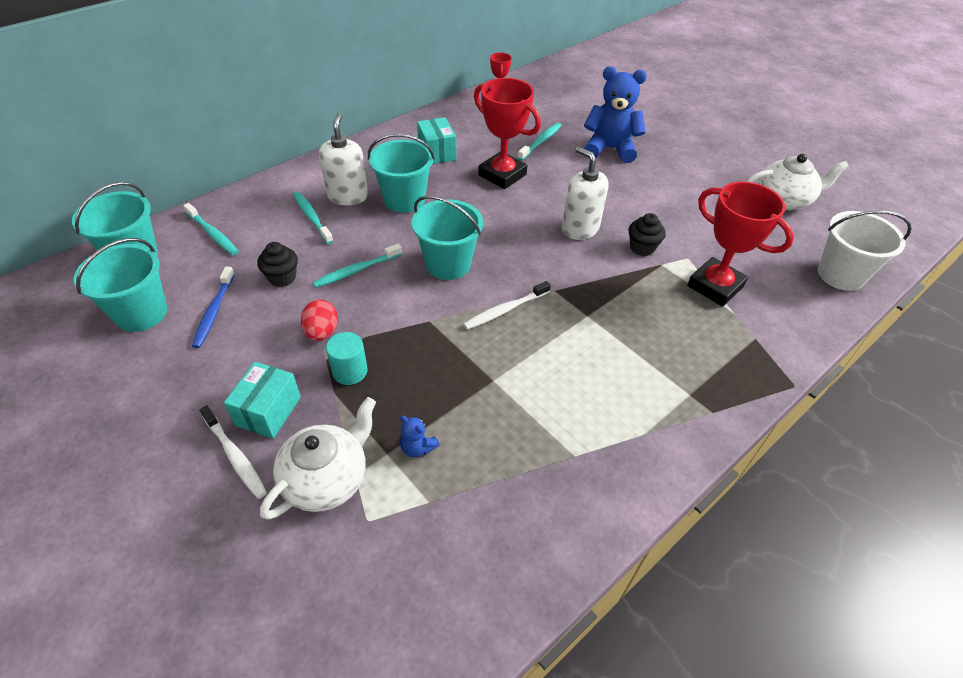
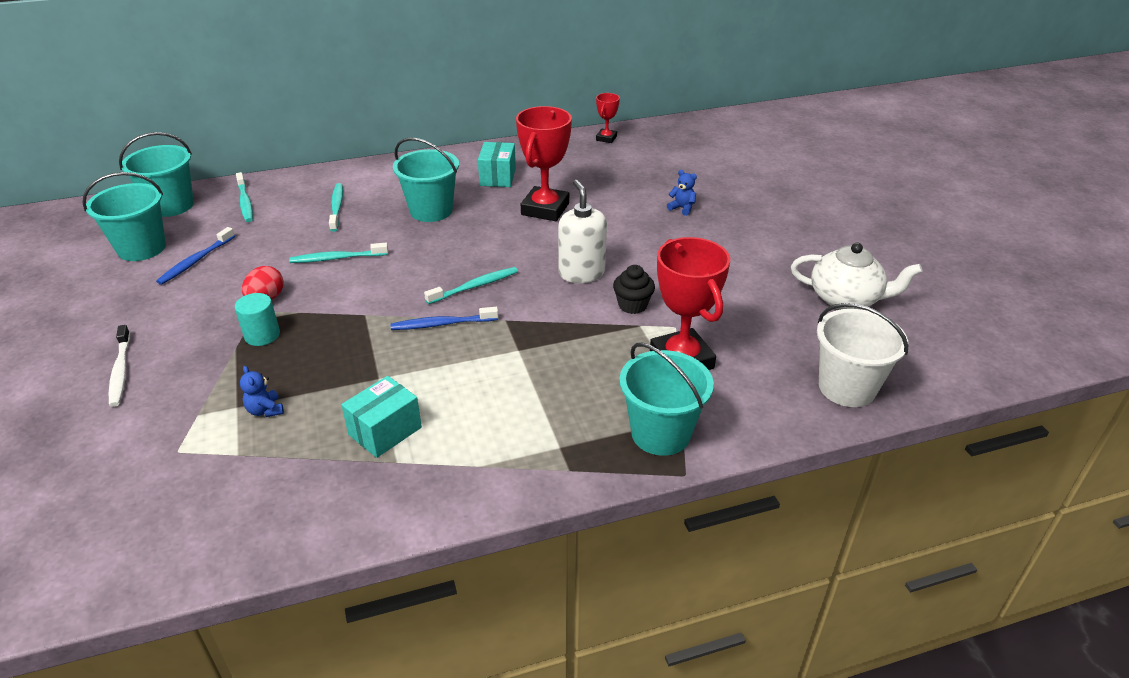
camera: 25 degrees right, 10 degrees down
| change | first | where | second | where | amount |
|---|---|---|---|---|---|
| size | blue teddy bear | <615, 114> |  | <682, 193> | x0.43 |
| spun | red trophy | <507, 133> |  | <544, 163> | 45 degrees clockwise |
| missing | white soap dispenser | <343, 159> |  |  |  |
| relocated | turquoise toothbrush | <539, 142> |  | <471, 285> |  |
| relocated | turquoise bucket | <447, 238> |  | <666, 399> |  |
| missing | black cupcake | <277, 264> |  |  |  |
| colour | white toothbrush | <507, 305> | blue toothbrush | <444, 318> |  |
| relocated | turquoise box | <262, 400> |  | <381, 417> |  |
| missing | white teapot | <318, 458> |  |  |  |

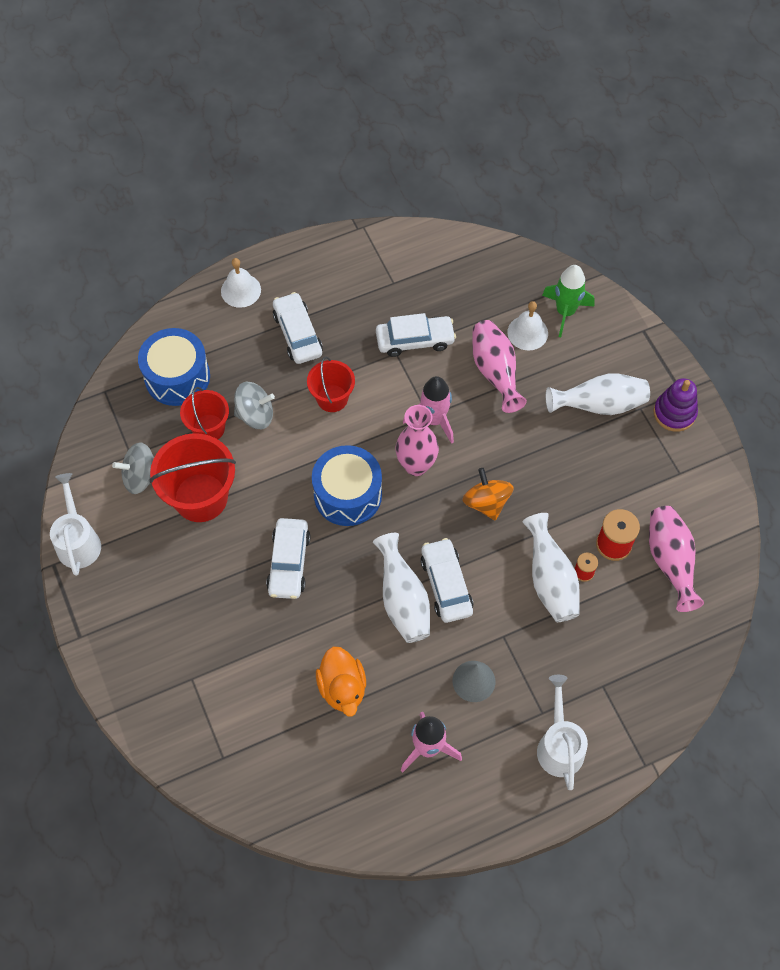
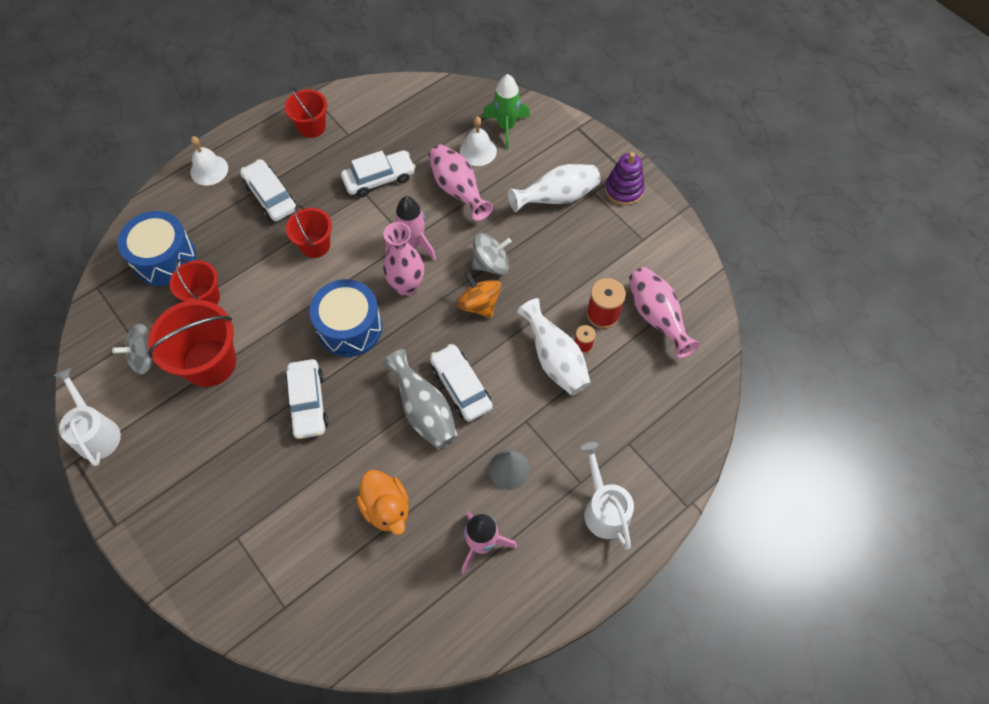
camera: 15 degrees left, 0 degrees up
| change | first | where | second | where | amount |
|---|---|---|---|---|---|
| relocated | grey spinning top | <254, 405> |  | <492, 254> |  |
| colour | white vase | <401, 588> | grey vase | <420, 399> |  |
| appeared |  |  | red bucket | <305, 112> |  |

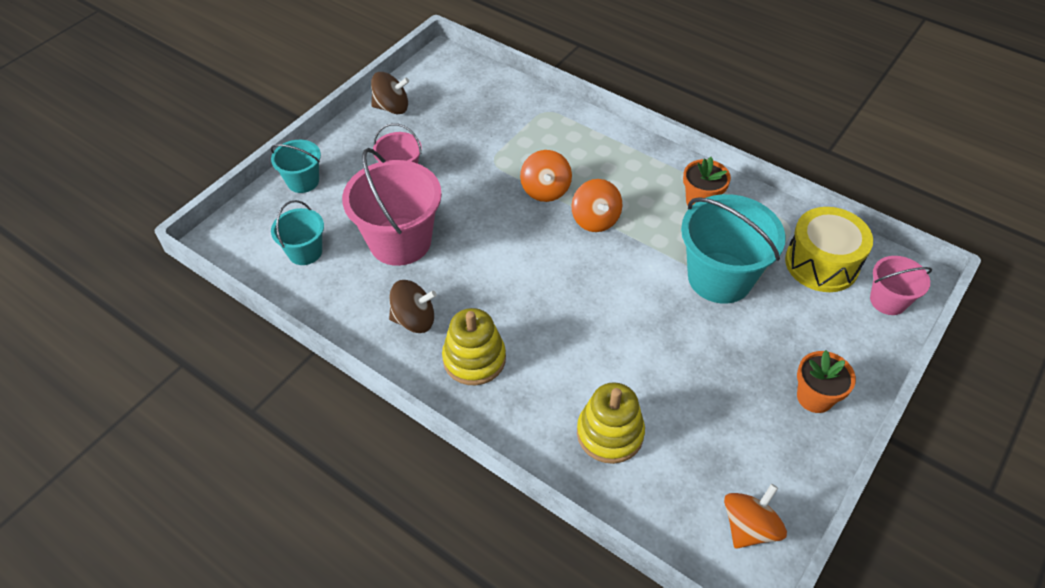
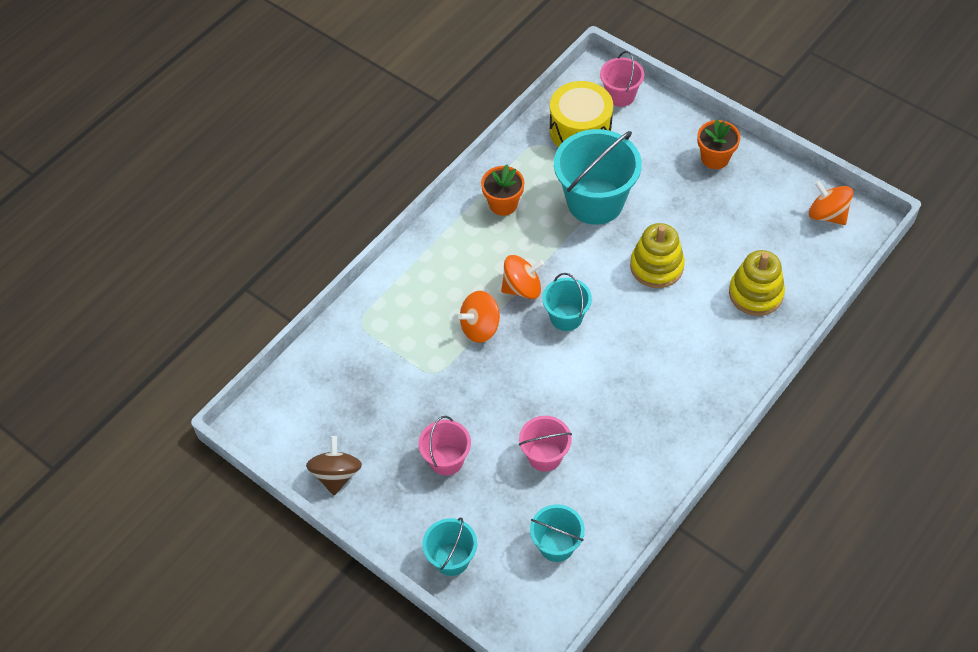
camera: 85 degrees left, 5 degrees up
| change | first | where | second | where | amount |
|---|---|---|---|---|---|
| size | pink bucket | <392, 207> |  | <545, 444> | x0.54 |
| spun | orange spinning top | <546, 176> |  | <479, 317> | 150 degrees clockwise |
| missing | brown spinning top | <413, 306> |  |  |  |
| relocated | yellow stacking toy | <474, 346> |  | <657, 255> |  |
| appeared |  |  | turquoise bucket | <567, 302> |  |

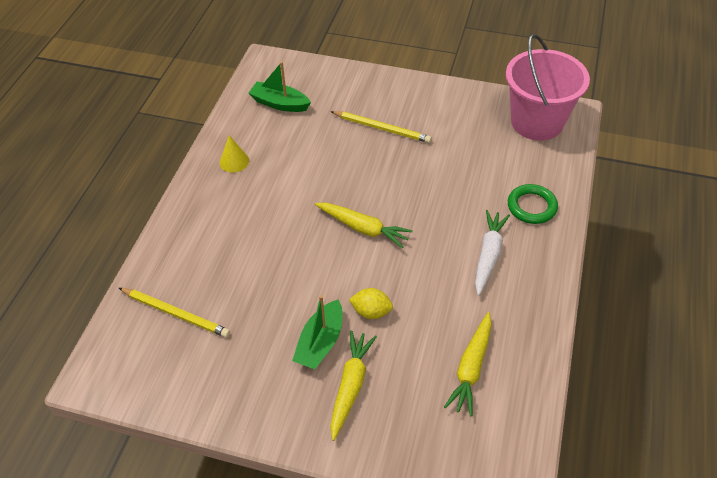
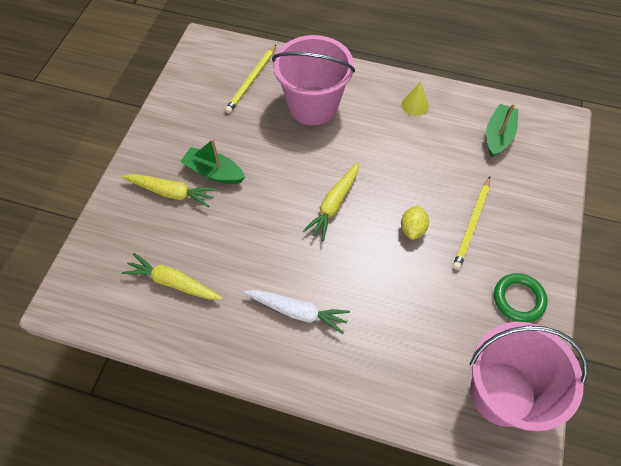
camera: 90 degrees right, 10 degrees up
| change | first | where | second | where | amount |
|---|---|---|---|---|---|
| relocated | green ring | <533, 204> |  | <521, 297> |  |
| relocated | yellow lemon | <371, 303> |  | <415, 222> |  |
| appeared |  |  | pink bucket | <313, 80> |  |

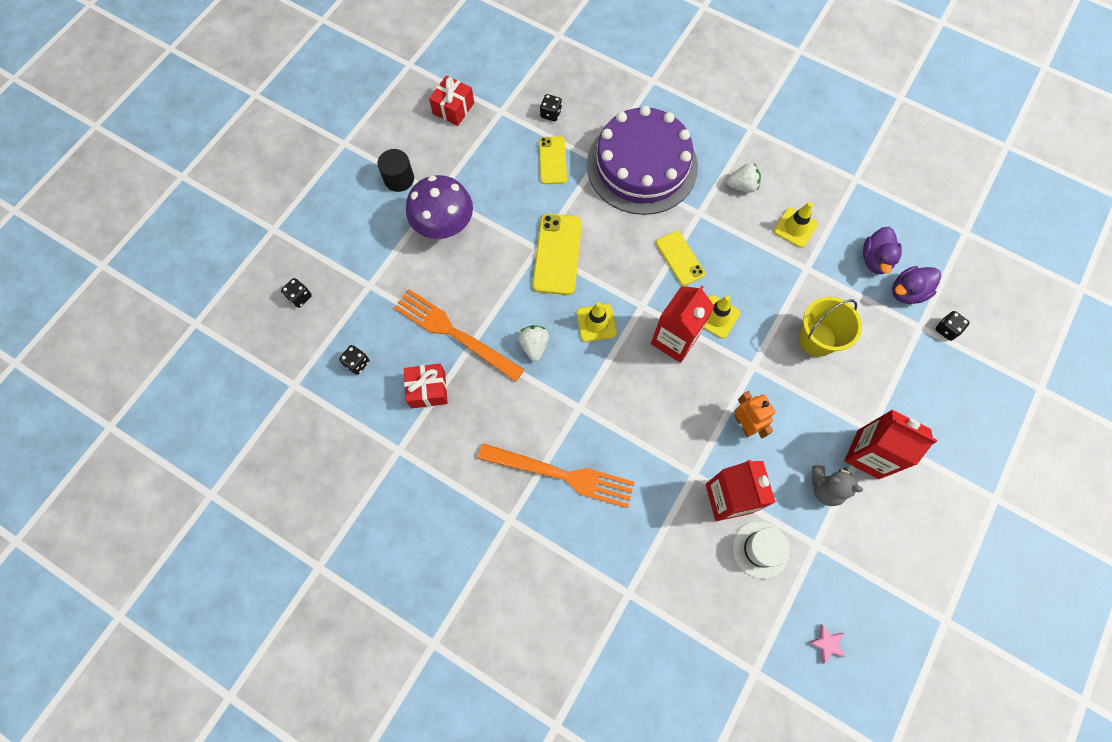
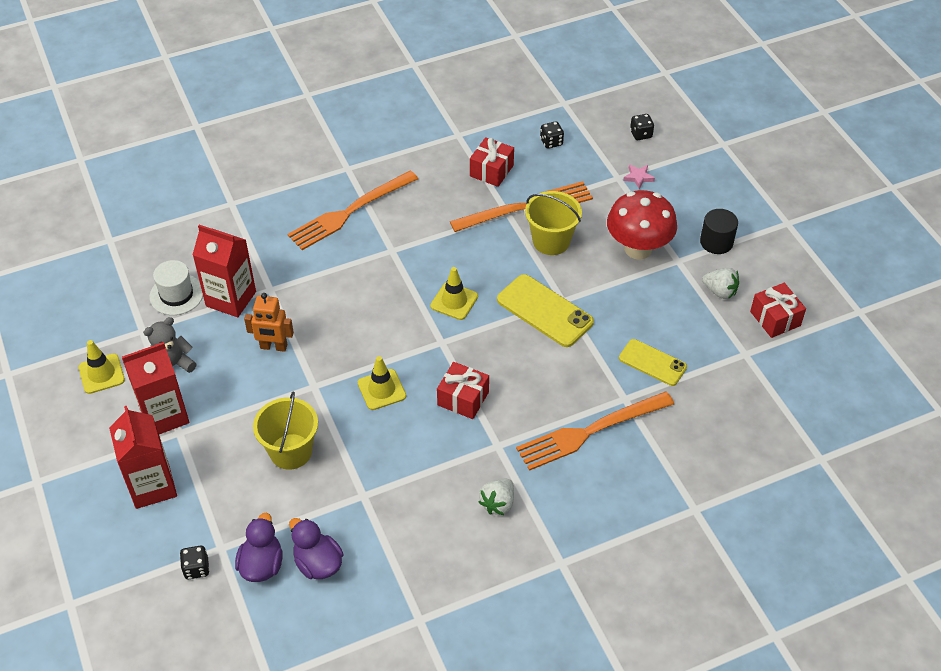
camera: 125 degrees right, 20 degrees down
| change | first | where | second | where | amount |
|---|---|---|---|---|---|
| missing | black dice | <551, 108> |  |  |  |
| exchanged | purple cake | <642, 160> | orange fork | <595, 431> |  |
| colour | purple mushroom | <439, 207> | red mushroom | <642, 225> |  |
| relocated | yellow traffic cone | <796, 225> |  | <102, 367> |  |
| exchanged | yellow phone | <680, 258> | red gift | <463, 390> |  |
| relocated | red carton | <683, 324> |  | <143, 457> |  |
| relocated | white strawberry | <533, 343> |  | <720, 283> |  |
| relocated | pink star | <826, 644> |  | <639, 176> |  |
| appeared |  |  | yellow bucket | <553, 223> |  |

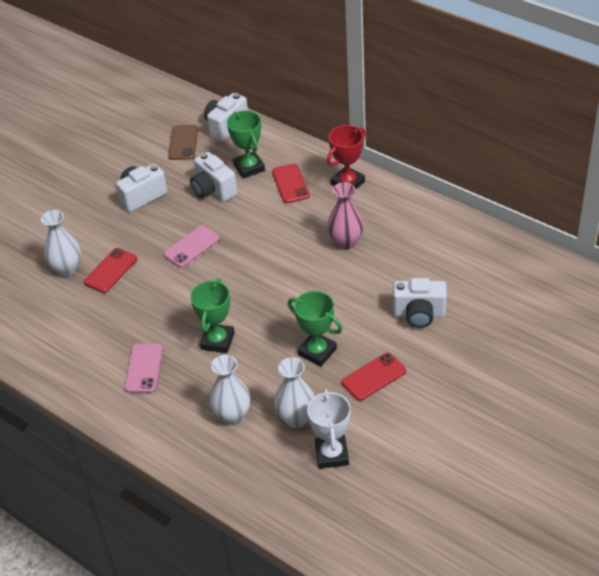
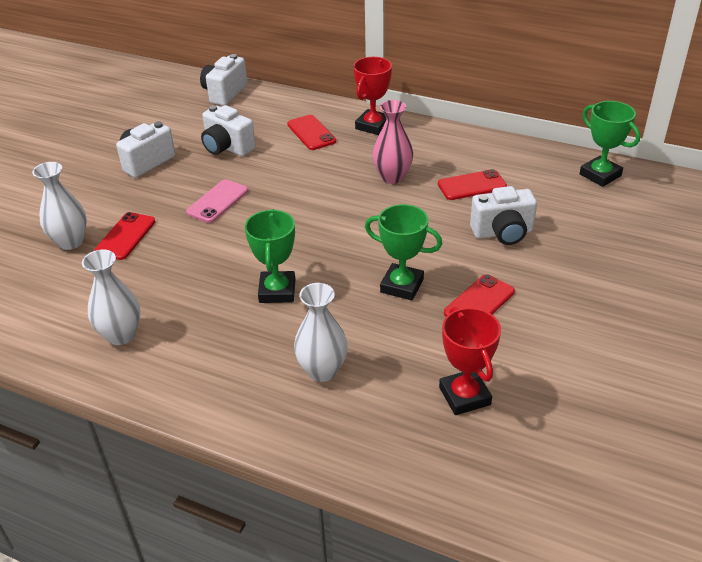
camera: 15 degrees left, 5 degrees down
| change | first | where | second | where | amount |
|---|---|---|---|---|---|
| relocated | green trophy | <246, 144> |  | <610, 144> |  |
| missing | brown phone | <183, 142> |  |  |  |
| missing | pink phone | <143, 368> |  |  |  |
| relocated | white vase | <294, 392> |  | <111, 297> |  |
| colour | white trophy | <329, 429> | red trophy | <470, 361> |  |
| appeared |  |  | red phone | <472, 184> |  |

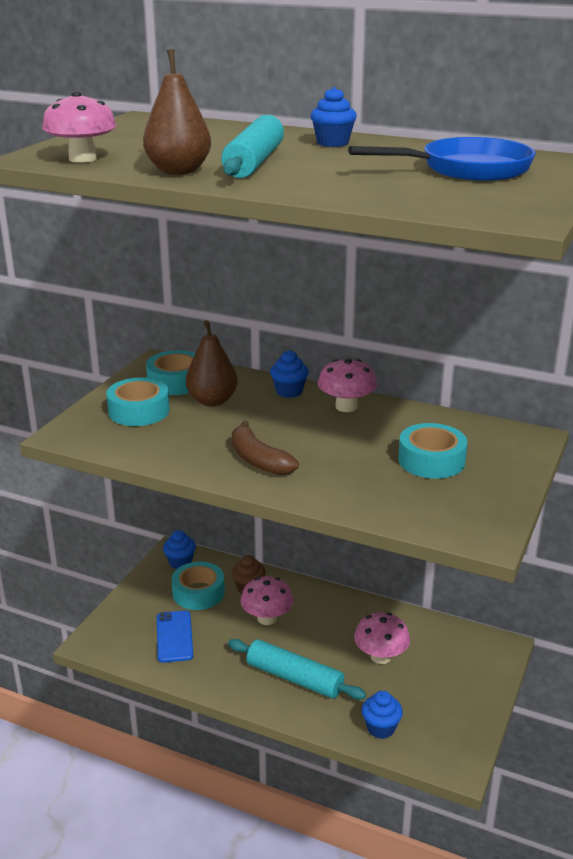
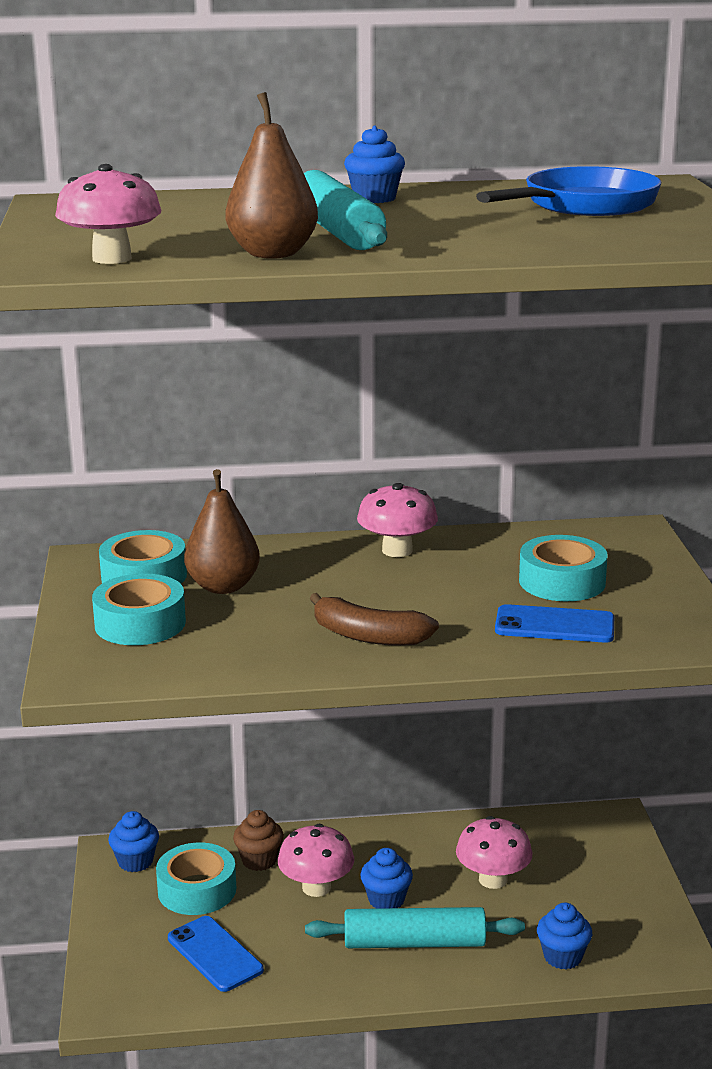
camera: 30 degrees left, 5 degrees down
| change | first | where | second | where | amount |
|---|---|---|---|---|---|
| relocated | blue cupcake | <289, 374> |  | <386, 878> |  |
| appeared |  |  | blue phone | <554, 623> |  |

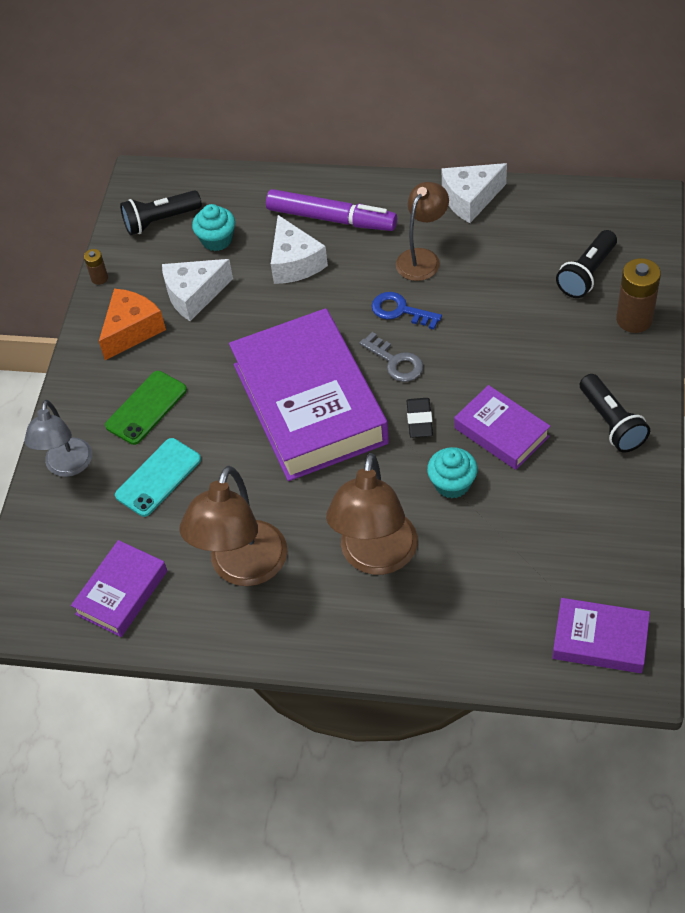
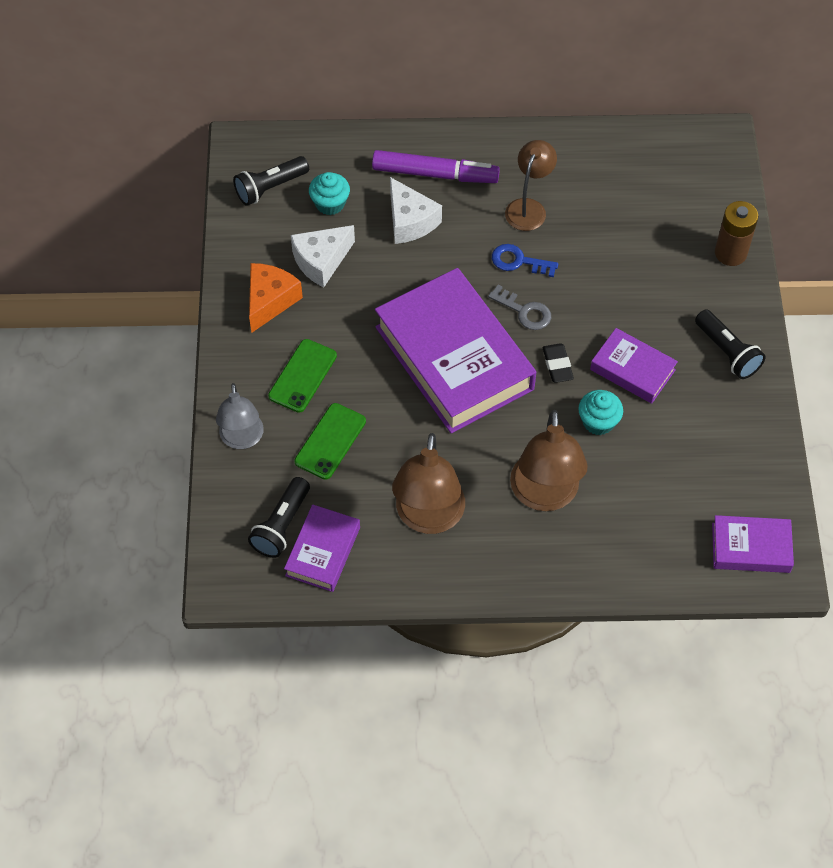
camera: 15 degrees left, 5 degrees up
| change | first | where | second | where | amount |
|---|---|---|---|---|---|
| missing | white cheese | <474, 193> |  |  |  |
| relocated | black flashlight | <586, 264> |  | <279, 517> |  |
| missing | brown battery | <96, 267> |  |  |  |
| colour | turquoise phone | <158, 477> | green phone | <330, 441> |  |

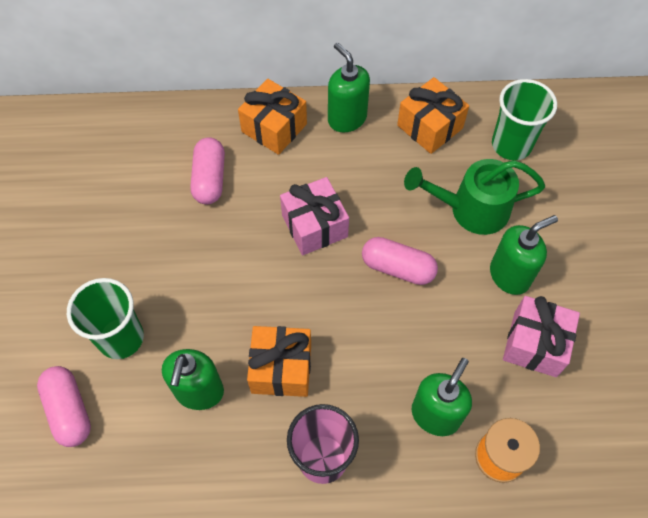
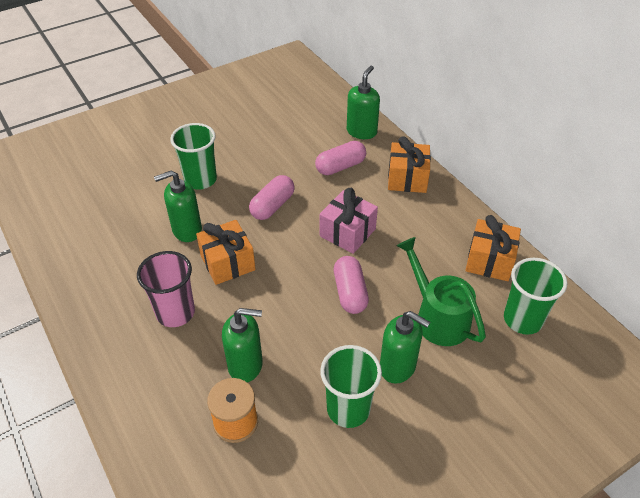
camera: 60 degrees right, 15 degrees down
| change | first | where | second | where | amount |
|---|---|---|---|---|---|
| relocated | green soap dispenser | <349, 88> |  | <363, 102> |  |
| exchanged | pink gift | <541, 336> | green cup | <351, 386> |  |
| relocated | pink capsule | <64, 406> |  | <272, 197> |  |

